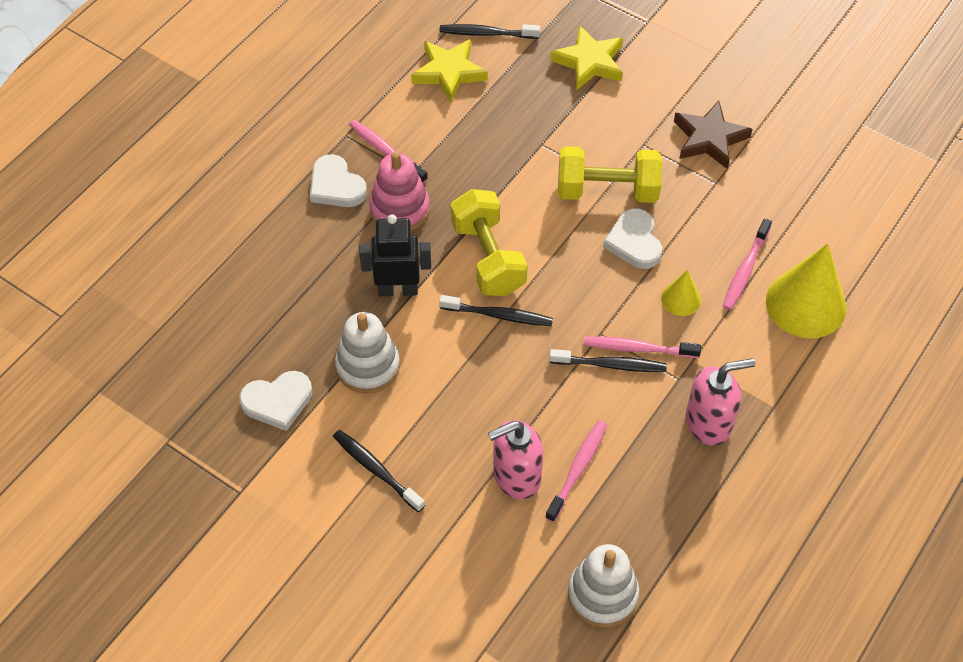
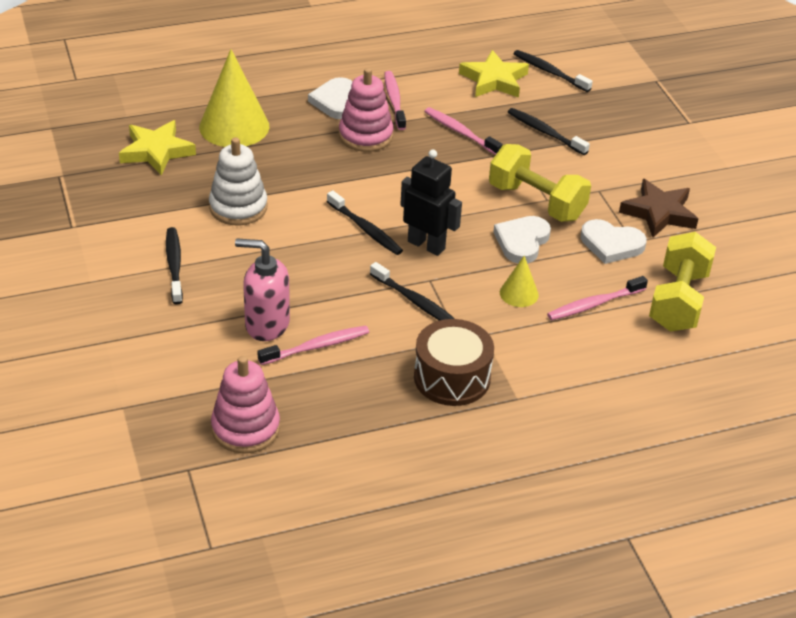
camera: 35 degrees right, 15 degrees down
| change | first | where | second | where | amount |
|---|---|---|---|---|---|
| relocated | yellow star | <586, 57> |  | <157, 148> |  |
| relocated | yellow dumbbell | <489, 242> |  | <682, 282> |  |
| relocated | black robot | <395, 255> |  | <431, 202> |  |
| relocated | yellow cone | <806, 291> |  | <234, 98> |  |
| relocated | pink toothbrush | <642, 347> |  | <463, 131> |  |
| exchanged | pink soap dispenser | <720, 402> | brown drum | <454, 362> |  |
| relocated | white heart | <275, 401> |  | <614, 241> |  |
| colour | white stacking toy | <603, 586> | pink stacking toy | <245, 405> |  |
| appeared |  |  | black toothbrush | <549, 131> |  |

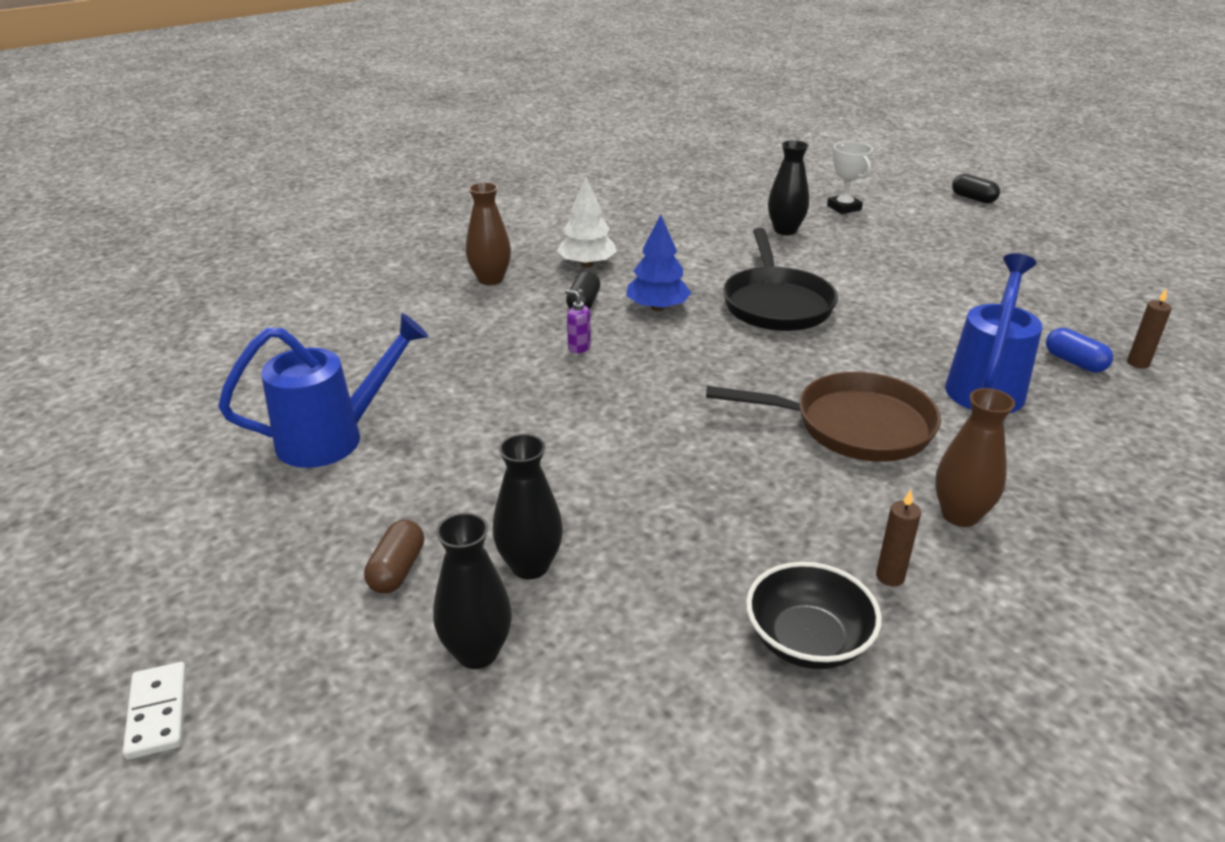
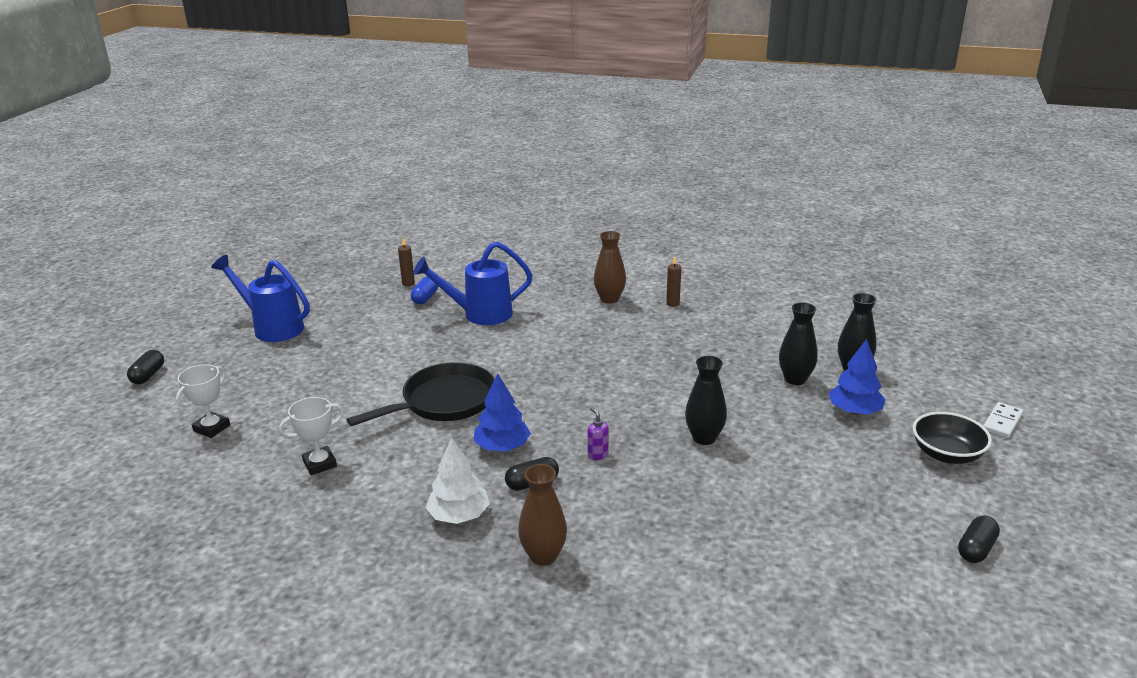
camera: 125 degrees left, 5 degrees down
| change | first | where | second | where | amount |
|---|---|---|---|---|---|
| relocated | black vase | <788, 187> |  | <706, 400> |  |
| spun | purple soap dispenser | <578, 321> |  | <598, 433> | 150 degrees clockwise |
| relocated | blue watering can | <323, 390> |  | <261, 298> |  |
| missing | brown pan | <823, 417> |  |  |  |
| exchanged | brown capsule | <394, 556> | blue tree | <857, 377> |  |
| relocated | black bowl | <814, 615> |  | <952, 438> |  |
| appeared |  |  | white trophy | <311, 436> |  |
| appeared |  |  | black capsule | <979, 539> |  |

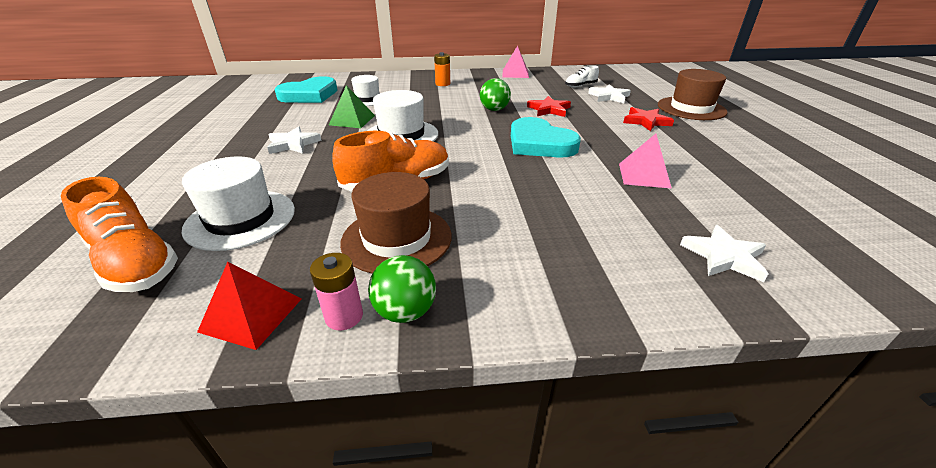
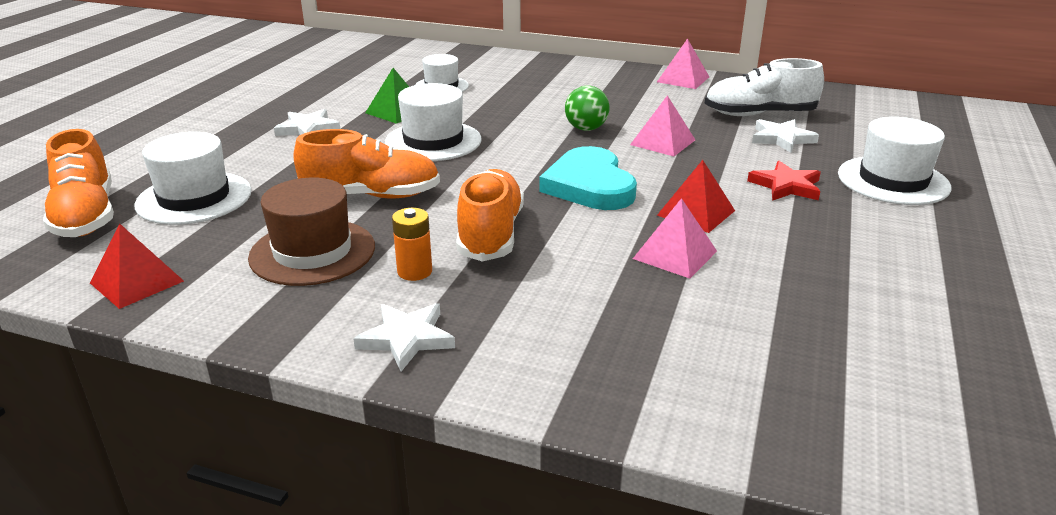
camera: 25 degrees right, 5 degrees down
| change | first | where | second | where | amount |
|---|---|---|---|---|---|
| relocated | orange battery | <442, 69> |  | <412, 244> |  |
| size | white shoe | <582, 76> |  | <764, 87> | x1.89 |
| colour | brown hat | <693, 94> | white hat | <894, 161> |  |
| missing | turquoise heart | <306, 89> |  |  |  |
| exchanged | red star | <549, 106> | pink pyramid | <662, 125> |  |
| relocated | white star | <724, 253> |  | <404, 337> |  |
| missing | pink battery | <336, 291> |  |  |  |
| missing | green ball | <402, 289> |  |  |  |
| appeared |  |  | red pyramid | <696, 196> |  |
| appeared |  |  | orange shoe | <490, 215> |  |

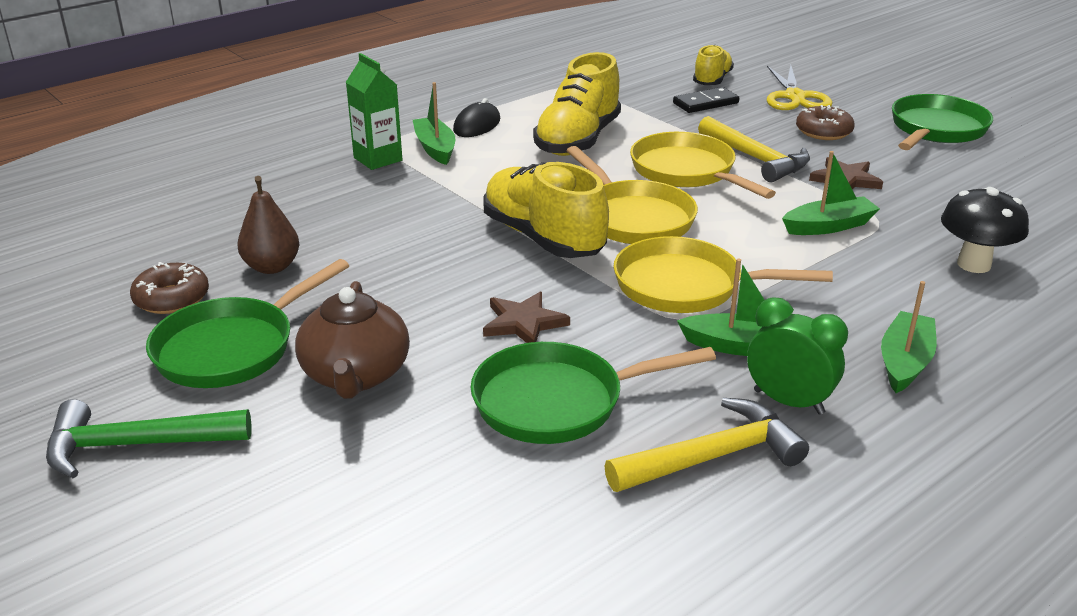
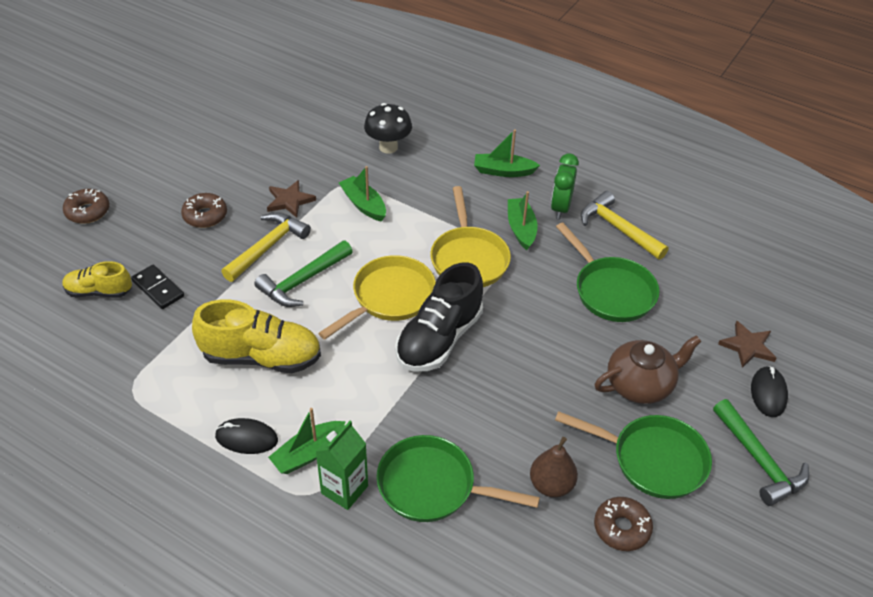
camera: 110 degrees left, 15 degrees up
| change | first | where | second | where | amount |
|---|---|---|---|---|---|
| missing | yellow scissors | <800, 87> |  |  |  |
| relocated | green pan | <942, 122> |  | <458, 478> |  |
| exchanged | yellow pan | <703, 165> | green hammer | <303, 273> |  |
| colour | yellow shoe | <546, 210> | black shoe | <439, 317> |  |
| relocated | brown star | <526, 317> |  | <747, 344> |  |
| appeared |  |  | brown donut | <86, 206> |  |
| appeared |  |  | black mouse | <769, 391> |  |

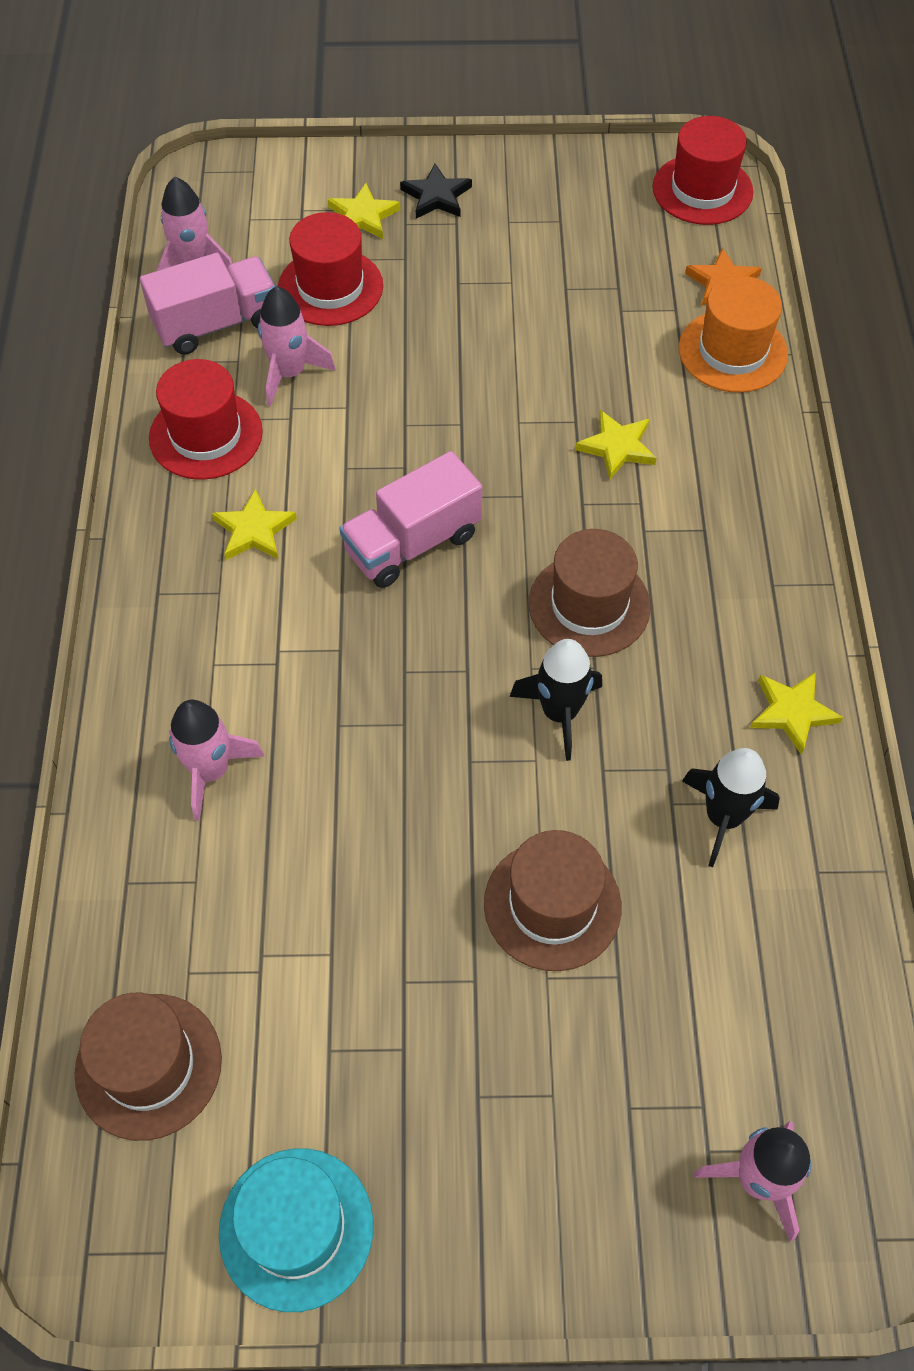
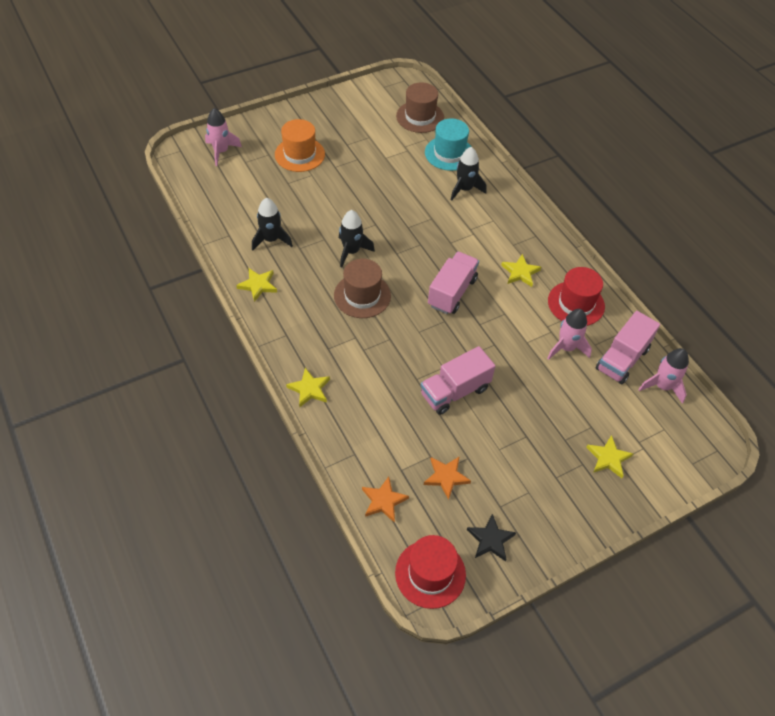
camera: 150 degrees right, 5 degrees down
| change | first | where | second | where | amount |
|---|---|---|---|---|---|
| relocated | black star | <436, 191> |  | <491, 538> |  |
| missing | red hat | <330, 269> |  |  |  |
| relocated | orange hat | <733, 334> |  | <300, 145> |  |
| relocated | yellow star | <616, 445> |  | <308, 387> |  |
| colour | pink rocket | <216, 760> | black rocket | <468, 174> |  |
| missing | brown hat | <553, 900> |  |  |  |
| relocated | turquoise hat | <296, 1230> |  | <448, 144> |  |
| appeared |  |  | pink truck | <457, 380> |  |
| appeared |  |  | orange star | <447, 478> |  |

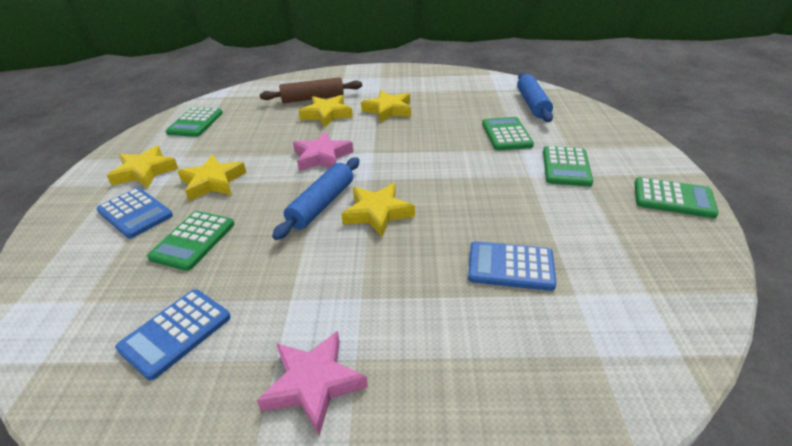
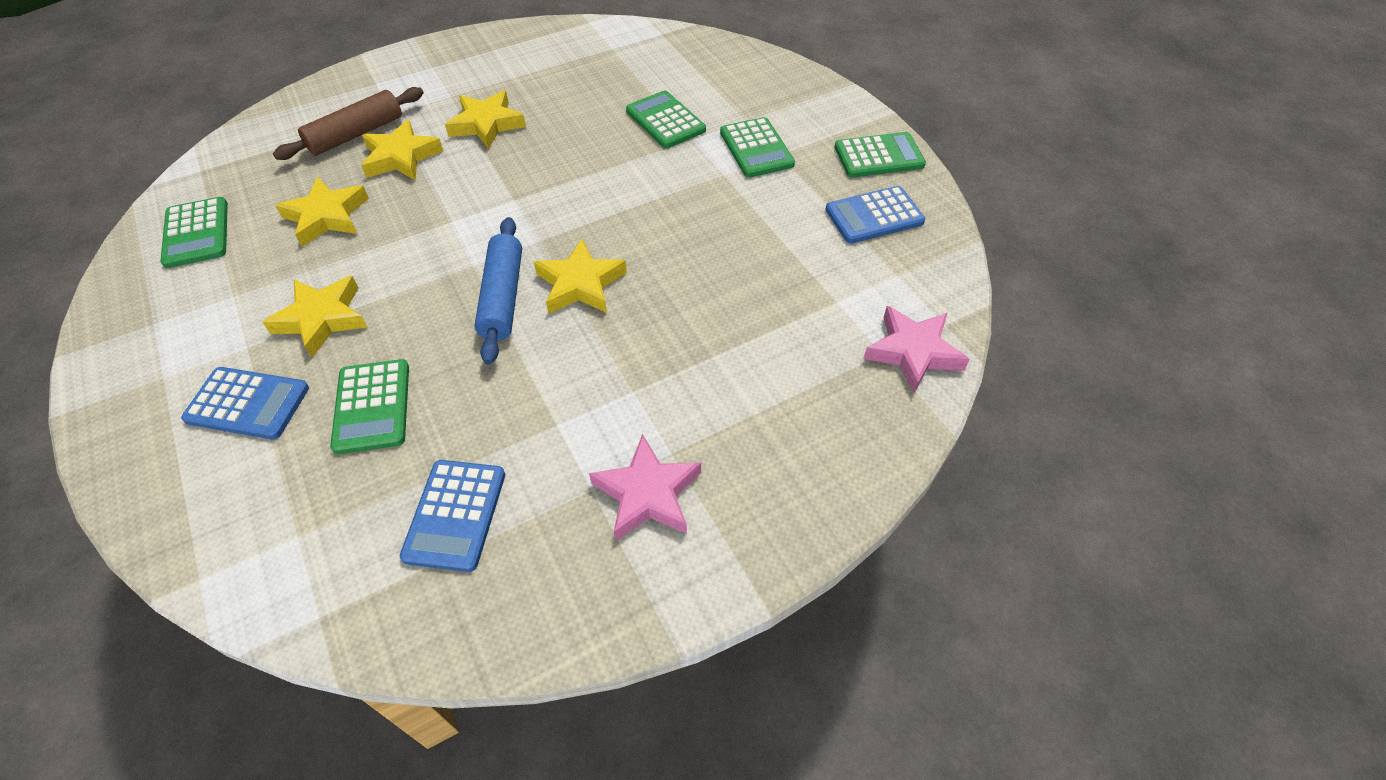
camera: 30 degrees left, 15 degrees up
| change | first | where | second | where | amount |
|---|---|---|---|---|---|
| missing | blue rolling pin | <535, 97> |  |  |  |
| relocated | pink star | <323, 151> |  | <917, 349> |  |
| relocated | yellow star | <143, 167> |  | <322, 212> |  |
| relocated | blue calculator | <512, 266> |  | <875, 215> |  |

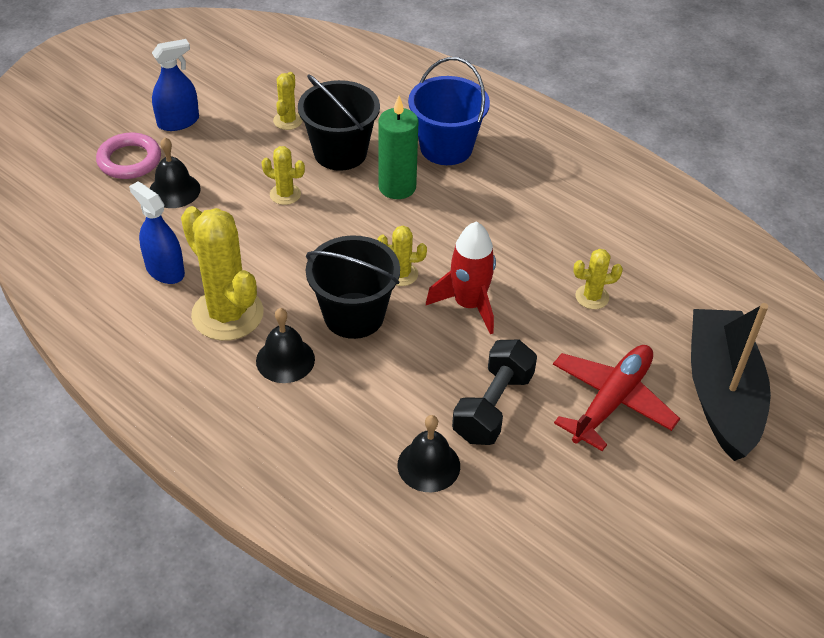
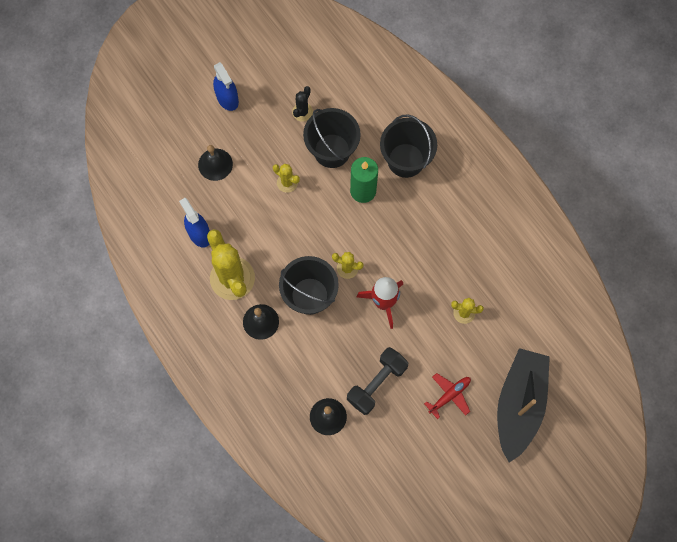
camera: 15 degrees right, 25 degrees up
| change | first | where | second | where | amount |
|---|---|---|---|---|---|
| spun | blue spray bottle | <175, 85> |  | <226, 86> | 75 degrees clockwise |
| colour | blue bucket | <449, 111> | black bucket | <408, 146> |  |
| colour | yellow cactus | <288, 101> | black cactus | <302, 104> |  |
| missing | pink ring | <128, 156> |  |  |  |
| size | red plane | <616, 398> |  | <447, 396> | x0.61 |

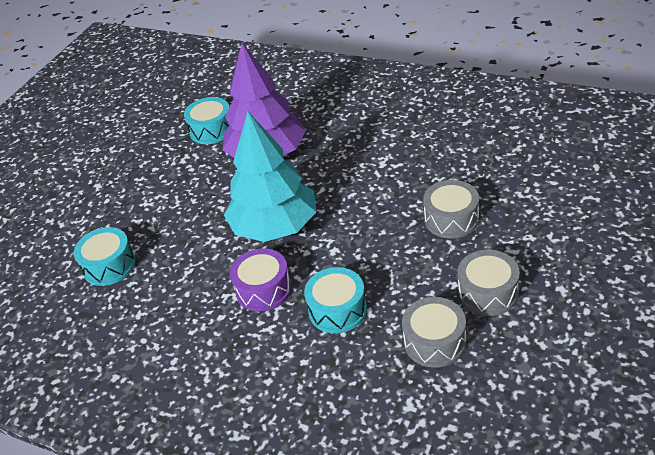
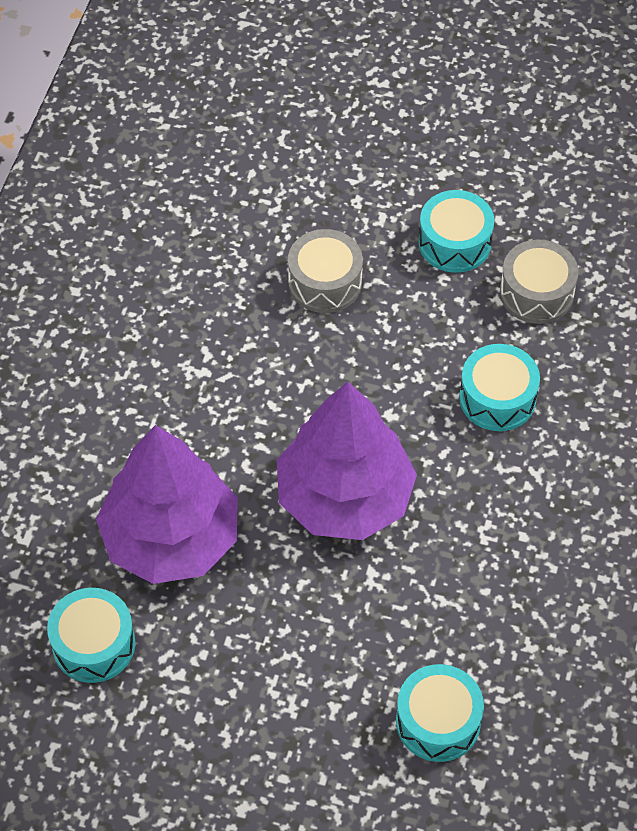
camera: 105 degrees left, 15 degrees up
| change | first | where | second | where | amount |
|---|---|---|---|---|---|
| colour | turquoise tree | <270, 177> | purple tree | <347, 461> |  |
| missing | purple drum | <261, 279> |  |  |  |
| colour | grey drum | <489, 283> | turquoise drum | <456, 231> |  |

